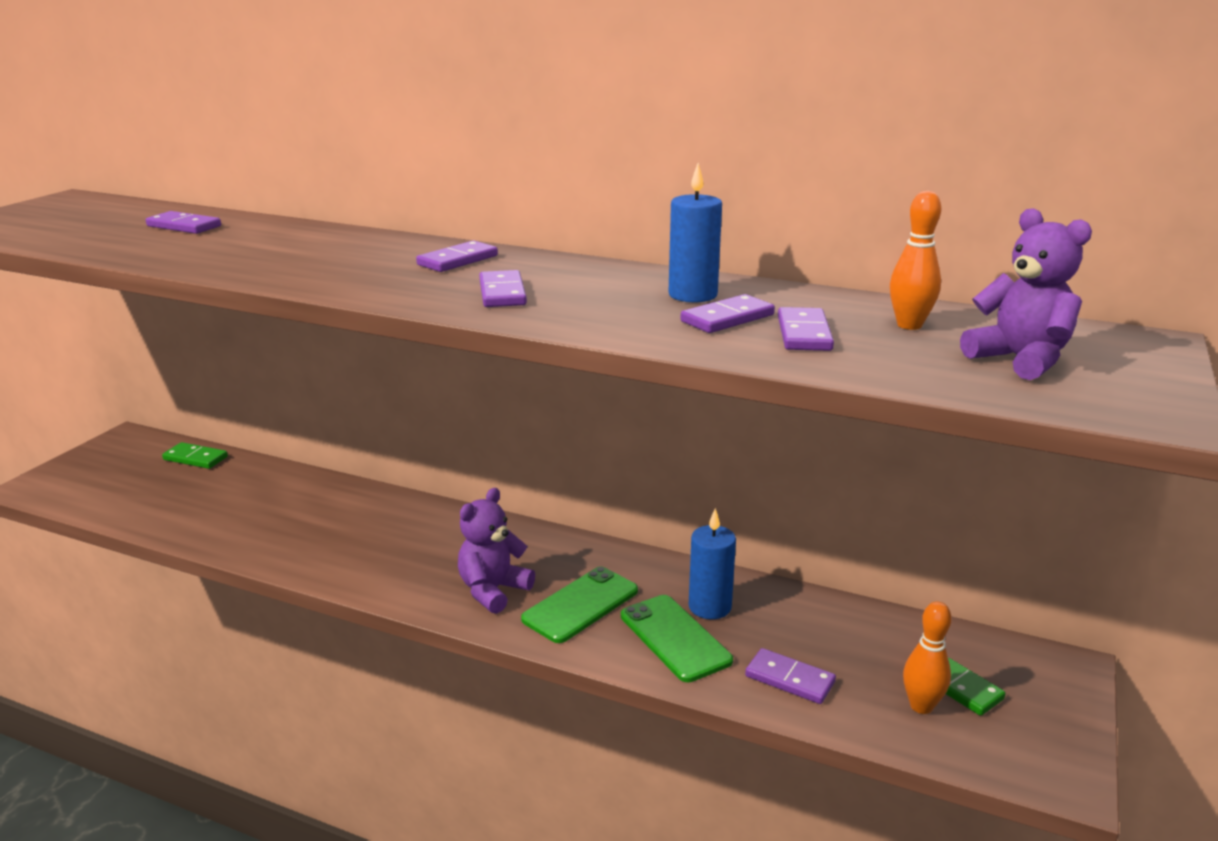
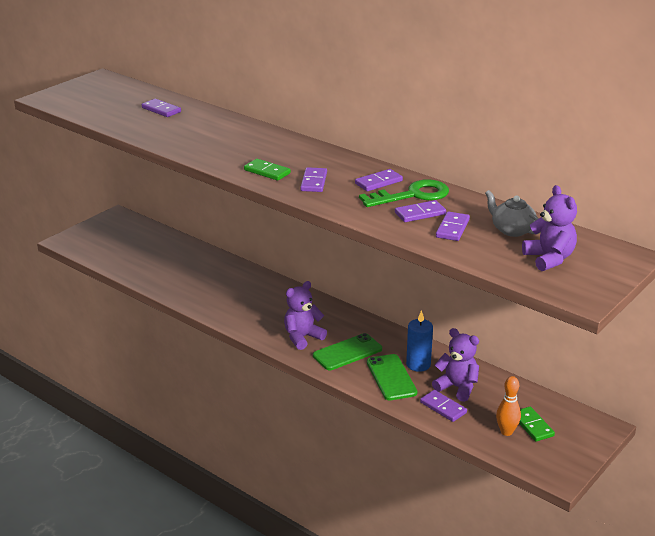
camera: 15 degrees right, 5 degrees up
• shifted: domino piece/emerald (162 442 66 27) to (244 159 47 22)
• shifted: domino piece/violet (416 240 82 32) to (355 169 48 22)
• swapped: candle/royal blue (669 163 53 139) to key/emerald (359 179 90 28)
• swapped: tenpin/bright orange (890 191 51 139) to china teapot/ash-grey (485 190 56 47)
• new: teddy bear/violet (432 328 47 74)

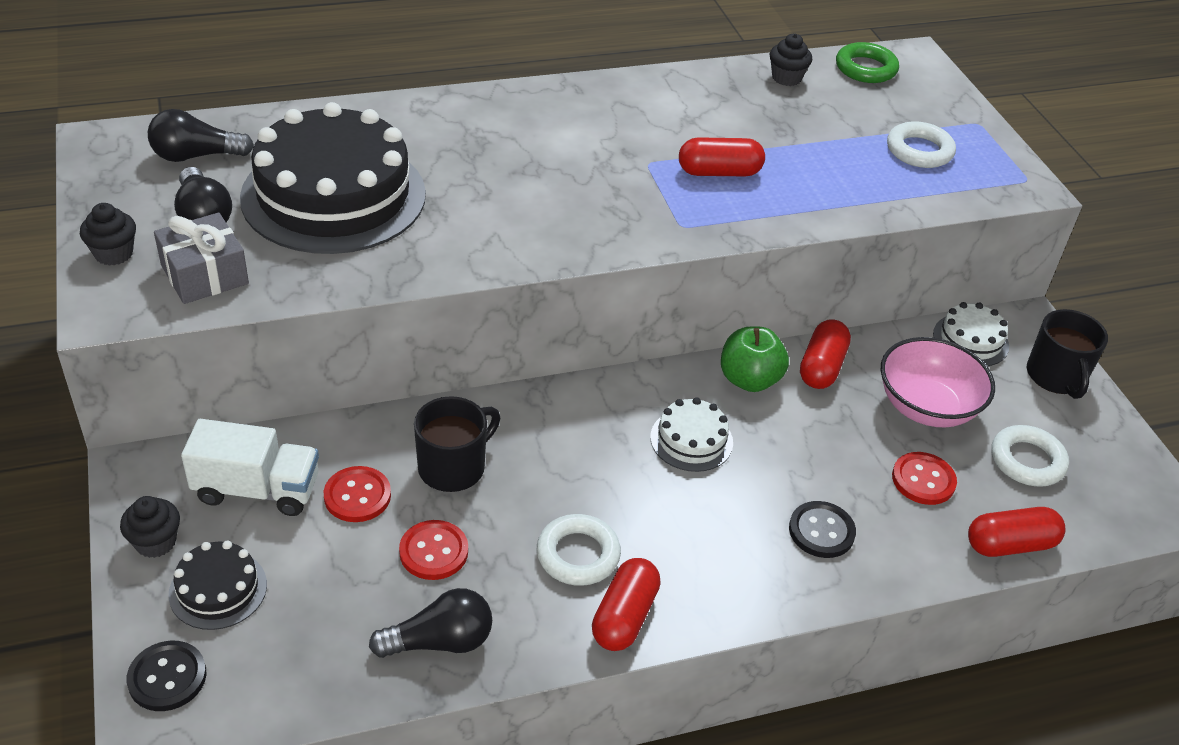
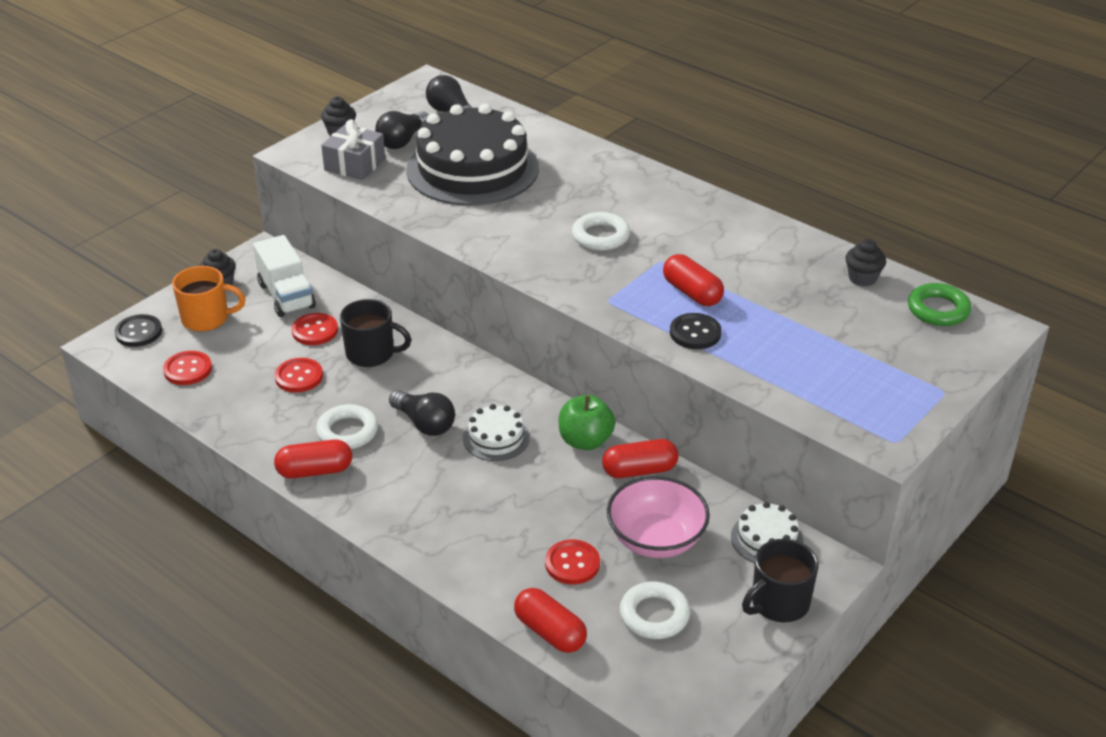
camera: 60 degrees right, 5 degrees down
• swapped: layer cake/black (169 541 98 89) to tea mug/bright orange (172 266 74 66)
• shifted: bulb/black (369 588 123 70) to (389 390 66 46)
• shifted: shirt button/black (789 501 67 57) to (670 313 52 36)
• shifted: hoop/white (887 121 69 47) to (572 212 58 39)
• new: shirt button/red (163 351 49 34)

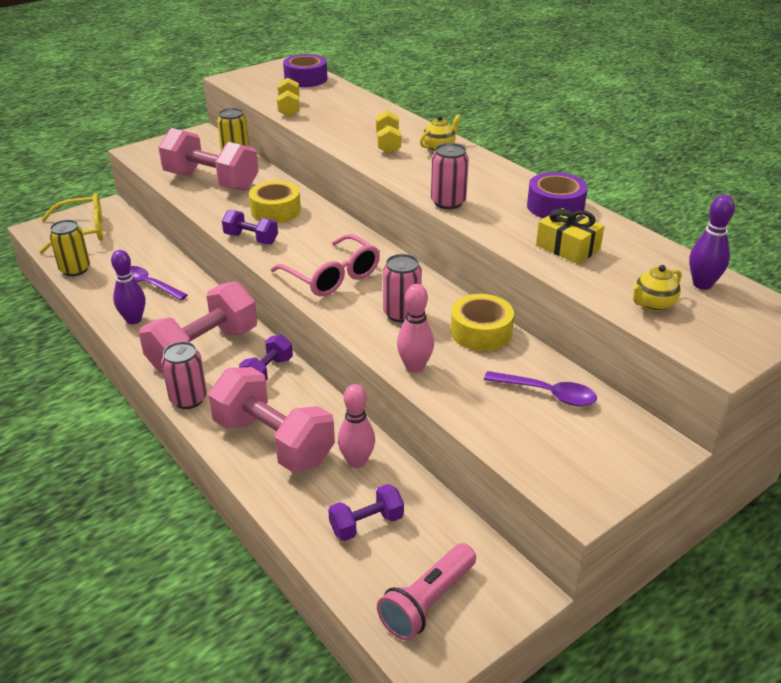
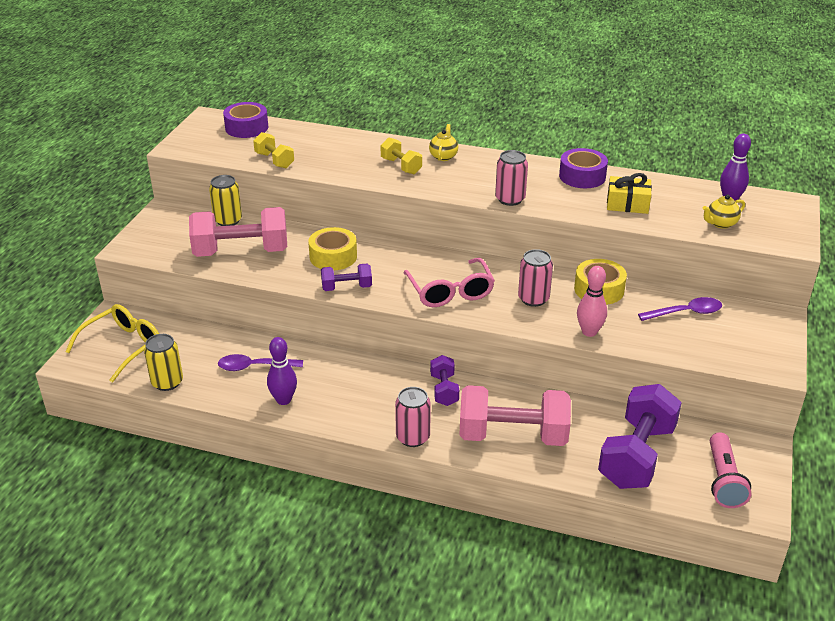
camera: 35 degrees left, 0 degrees up
• gone: hand weight/pink (139 281 118 93)
• rotated: spectacles/pink (270 234 110 62) = (404 258 91 49) 60 degrees clockwise
• scaled: hand weight/violet (328 484 76 57) = (598 384 84 105) x1.98
• gone: tenpin/pink (338 384 37 84)
• rotated: china teapot/yellow (633 265 49 46) = (703 194 42 35) 45 degrees clockwise

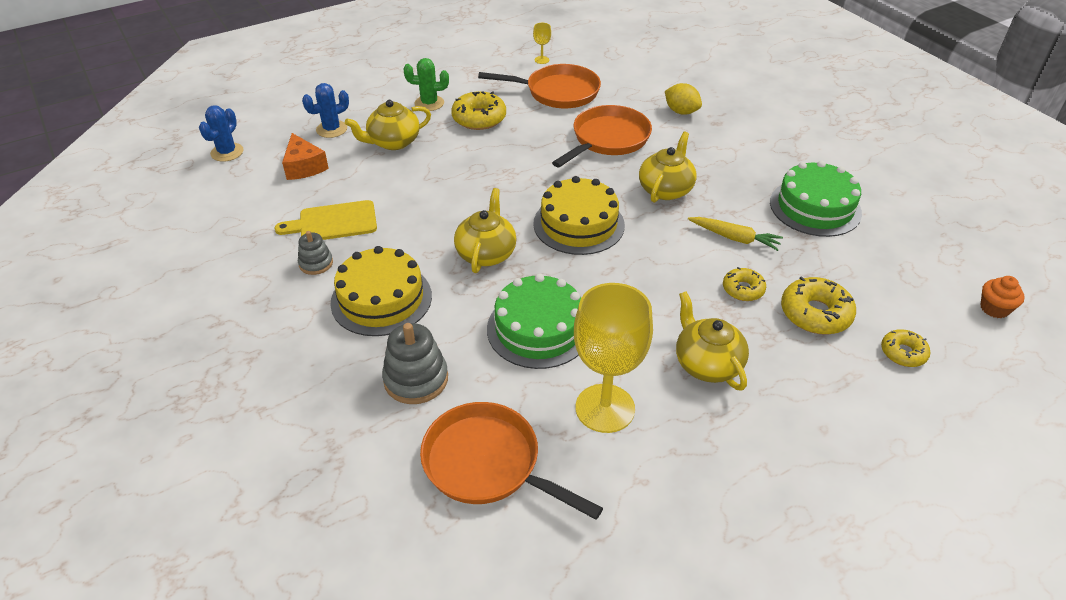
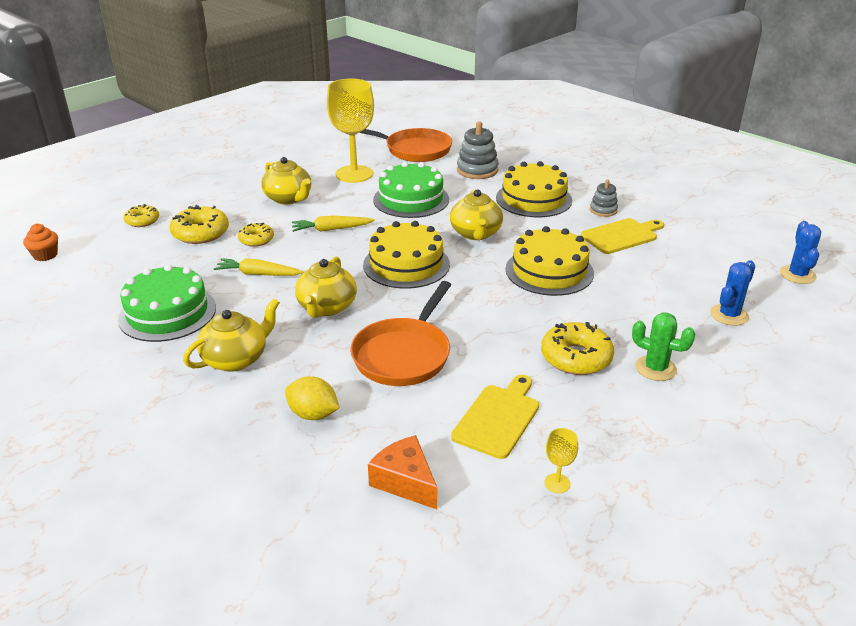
camera: 165 degrees right, 10 degrees down
• shifted: piece of cheese/bright orange (282 133 47 47) to (368 435 69 74)
• shifted: china teapot/yellow (345 100 86 50) to (183 298 97 74)
• rotated: saguaro cactus/emerald (403 58 46 53) = (632 312 64 69) 45 degrees clockwise
• swapped: skillet/bright orange (478 64 123 44) to bread board/yellow (451 375 88 84)
• new: root vegetable/yellow (292 216 83 16)
• new: layer cake/yellow (505 226 89 70)

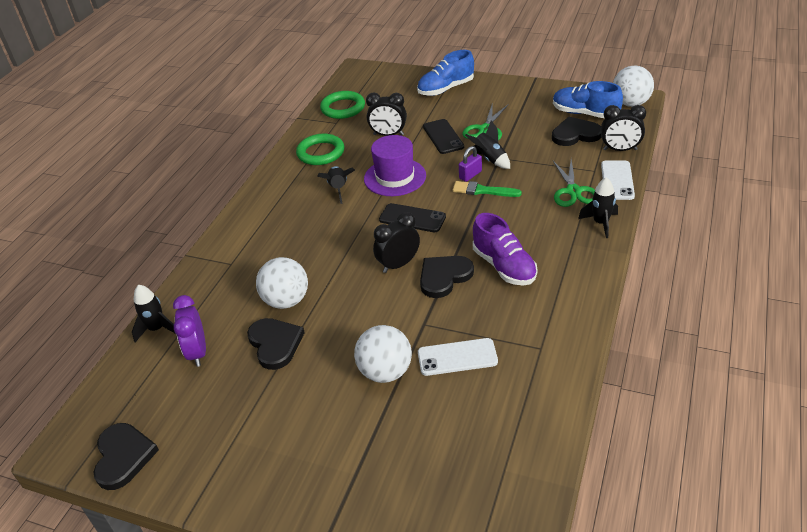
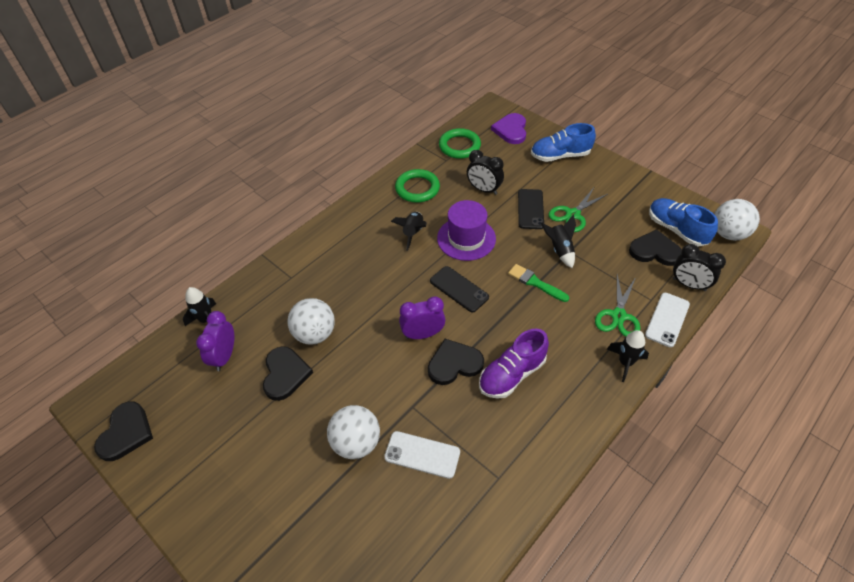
camera: 20 degrees right, 10 degrees up
• repainted: bedside clock/black (373 212 47 61) to bedside clock/violet (399 296 46 43)
• gone: padlock/violet (459 146 23 36)
• rotated: lace-up shoe/violet (473 213 65 73) = (479 328 70 71) 60 degrees clockwise
• new: heart/violet (491 113 35 31)

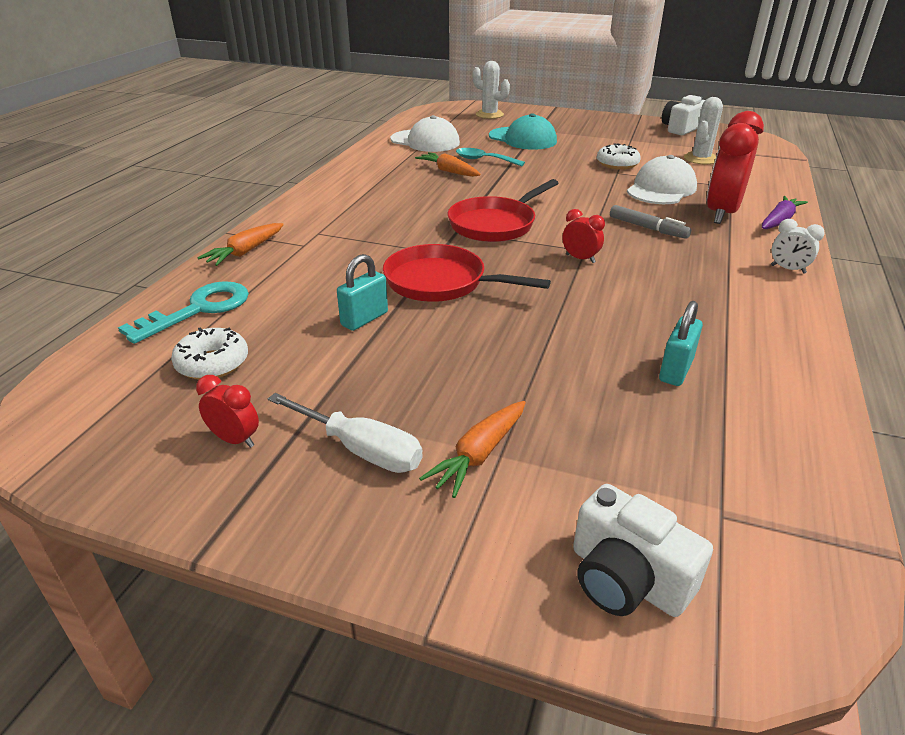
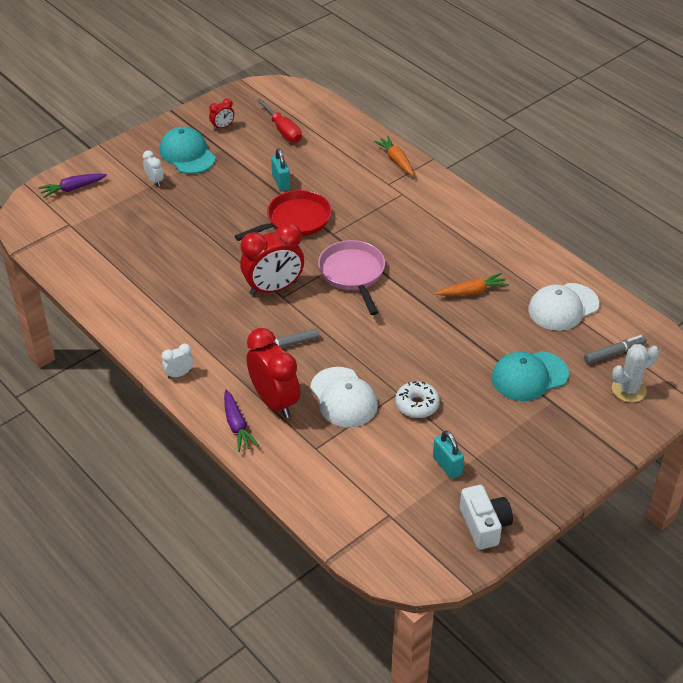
camera: 120 degrees right, 10 degrees up
• gone: key/aqua (118 281 131 63)
• swapped: donut/white (171 328 77 52) to screwdriver/red (257 99 45 44)
• swapped: screwdriver/white (268 393 155 80) to peaked cap/aqua (159 127 57 47)
• swapped: root vegetable/bright orange (419 401 107 97) to bedside clock/white (143 150 21 36)
• repainted: skillet/red (448 179 110 63) to skillet/pink (318 240 67 75)
• gone: tablespoon/aqua (456 148 69 18)
• scaled: bedside clock/red (562 209 43 54) = (240 223 64 73) x2.16
• swapped: photo camera/white (573 484 140 133) to root vegetable/violet (38 174 69 24)
• shifted: padlock/aqua (659 301 44 85) to (433 431 31 48)
• gone: saguaro cactus/white (684 97 39 67)
• new: marker/ash-grey (584 335 63 29)

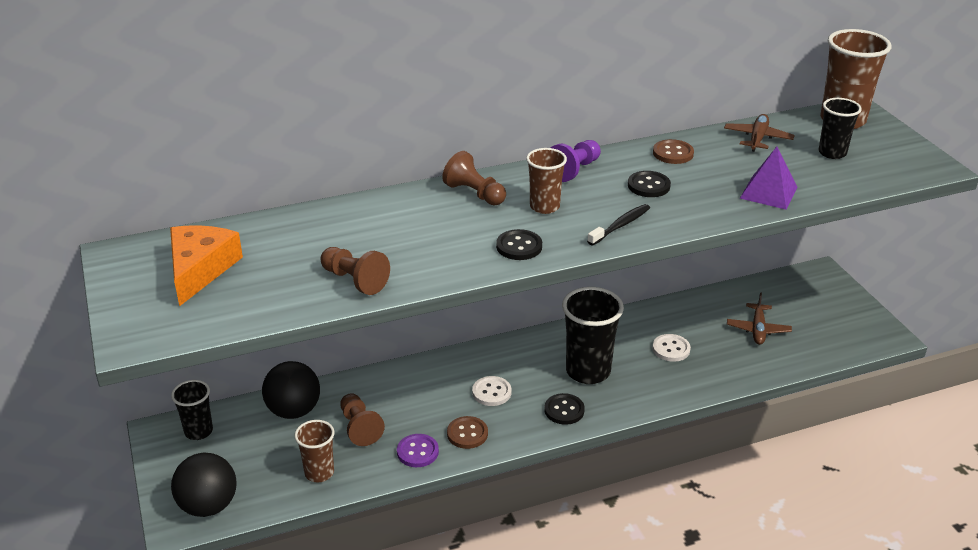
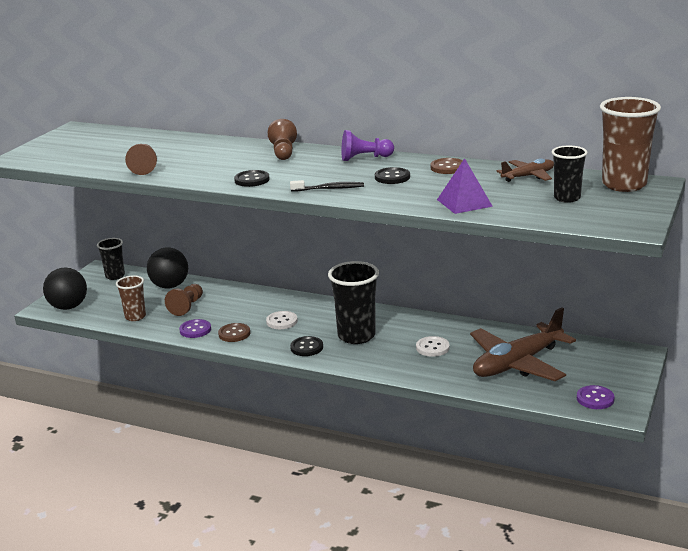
camera: 45 degrees right, 10 degrees down
• gone: piece of cheese/bright orange (170 225 73 81)
• gone: tumbler/dark brown (526 148 41 66)
• scaled: plane/dark brown (727 293 65 52) = (470 307 106 74) x1.99
• new: shirt button/violet (577 385 37 24)

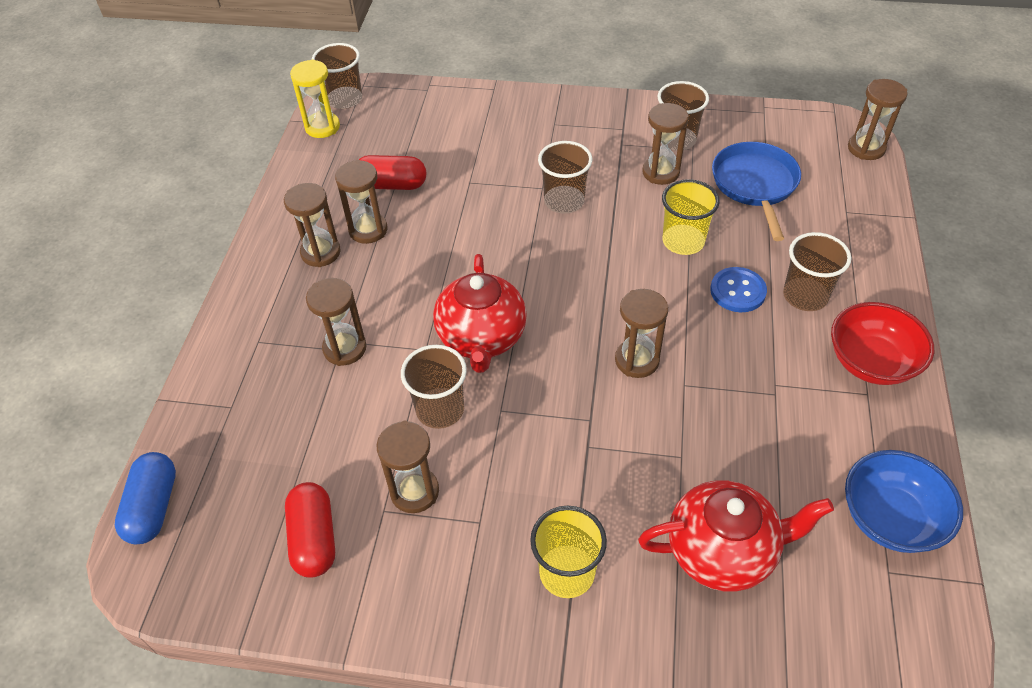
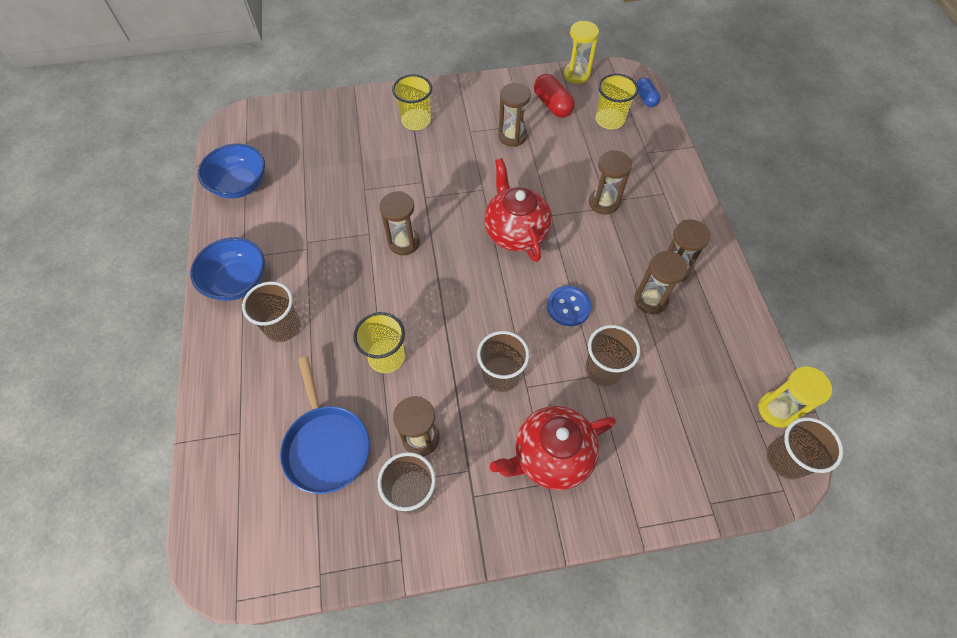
camera: 160 degrees right, 10 degrees up
• scaled: capsule/royal blue (115 452 61 92) = (637 77 23 30) x0.66
• gone: capsule/red (359 155 67 35)
• shifted: tumbler/dark brown (401 345 66 84) to (585 325 55 61)
• shifted: china teapot/red (638 480 196 112) to (490 406 126 84)
• shifted: shirt button/royal blue (710 267 57 45) to (547 286 44 40)
• repainted: deep dish/red (831 302 103 83) to deep dish/royal blue (190 237 75 64)
• gone: hourglass/dark brown (848 79 59 81)
• new: hourglass/yellow (564 21 35 63)
• new: tumbler/yellow (596 73 42 56)

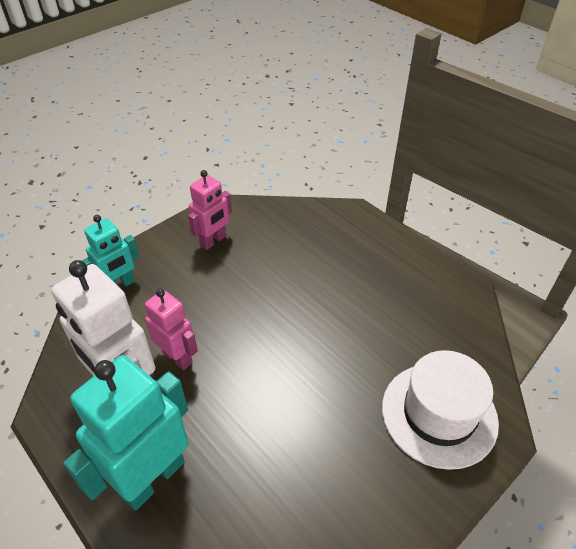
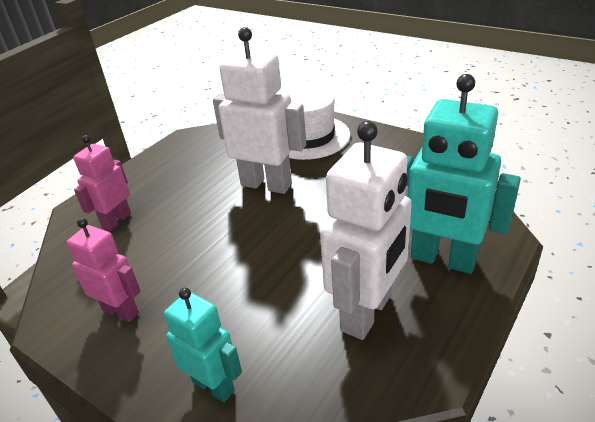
camera: 100 degrees left, 10 degrees down
• shifted: toy robot/pink (144 289 54 81) to (73 135 58 96)
• new: toy robot/white (213 27 93 167)

